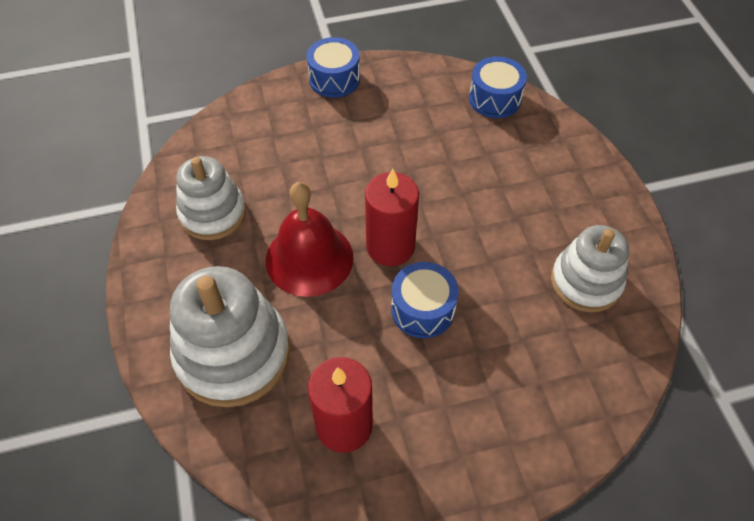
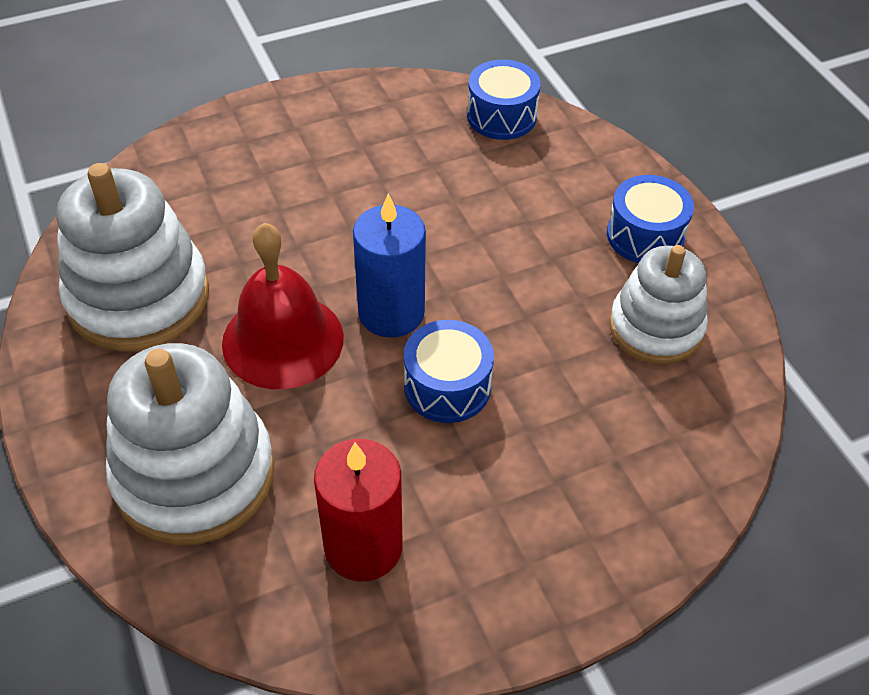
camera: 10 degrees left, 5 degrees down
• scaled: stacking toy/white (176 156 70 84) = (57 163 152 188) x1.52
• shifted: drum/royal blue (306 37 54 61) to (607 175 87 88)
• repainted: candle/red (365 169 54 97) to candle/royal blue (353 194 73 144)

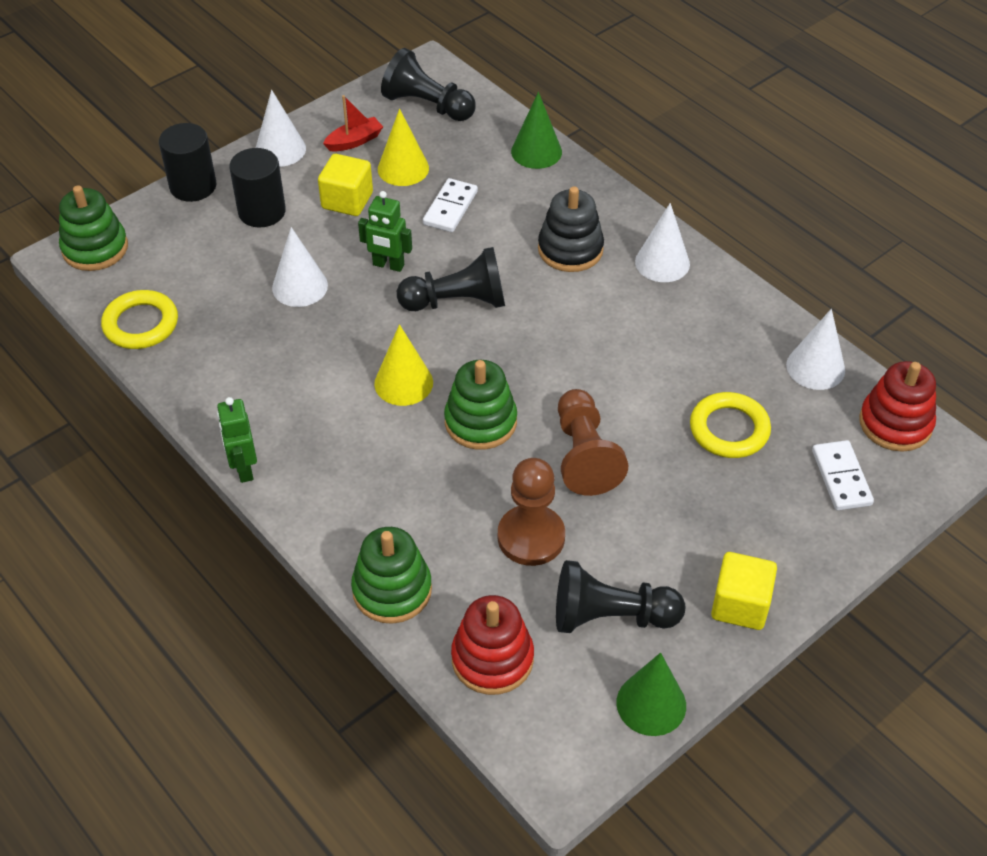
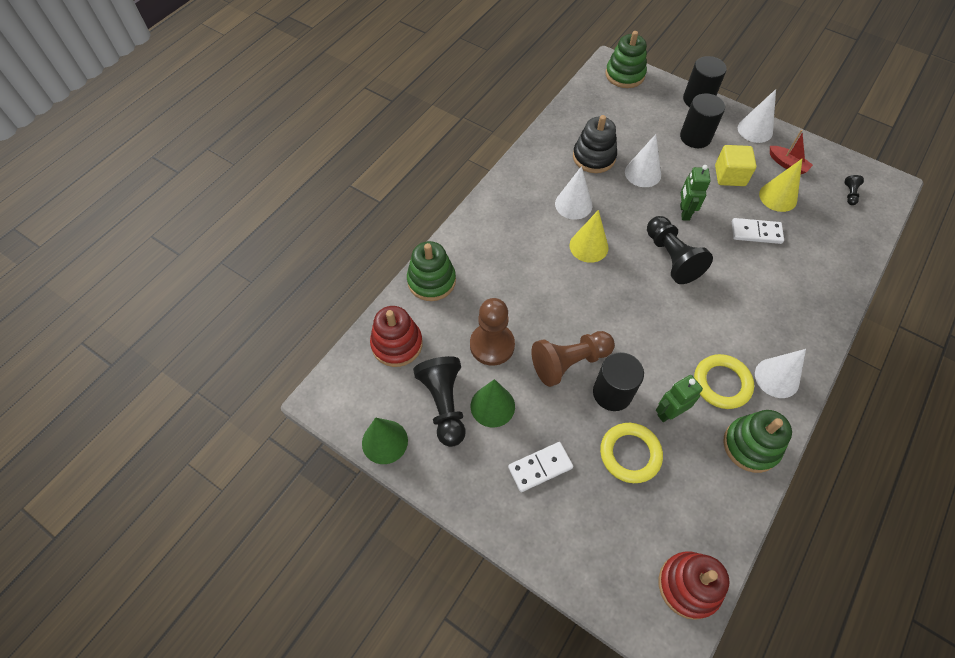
camera: 75 degrees right, 10 degrees up
• shifted: hoop/yellow (101 290 77 59) to (694 354 60 55)
• shifted: toy robot/emerald (217 397 40 86) to (656 375 47 47)
• scaled: chess pawn/black (381 48 95 73) = (845 175 19 30) x0.42
• shifted: stacking toy/emerald (444 360 73 90) to (723 410 69 63)
• shifted: solid cone/emerald (511 92 51 77) to (471 379 44 48)
• shifted: stacking toy/black (538 187 66 85) to (573 115 44 58)
• gone: cube/yellow (711 552 66 78)
• shifted: solid cone/white (786 309 59 81) to (555 166 37 54)
• shifted: domino piece/white (812 440 62 70) to (508 442 65 50)
• new: solid cylinder/black (593 352 51 59)

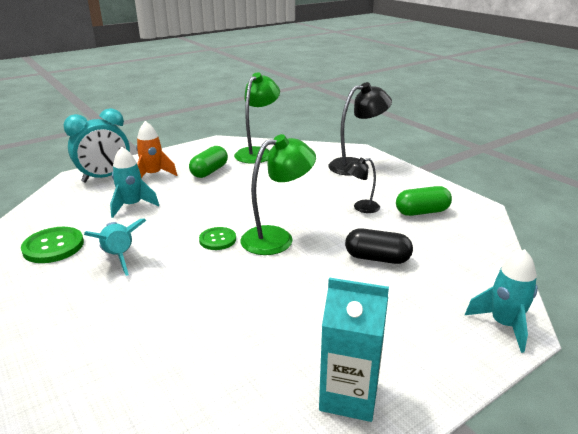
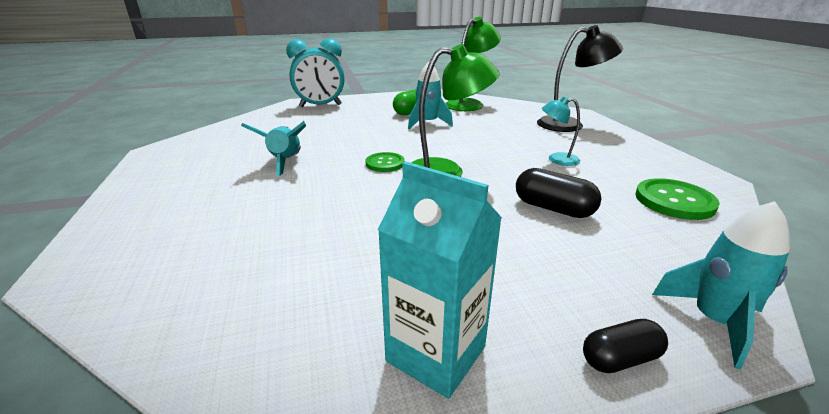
camera: 20 degrees right, 0 degrees up
• shifted: shirt button/emerald (21 227 63 36) to (635 178 85 42)
• shifted: rocket/aqua (110 147 49 71) to (408 61 45 68)
• gone: rocket/bright orange (136 121 41 57)
• repainted: reading lamp/black (344 158 36 55) to reading lamp/aqua (542 97 38 69)
• gone: capsule/emerald (396 186 56 30)
• new: capsule/black (583 319 85 54)

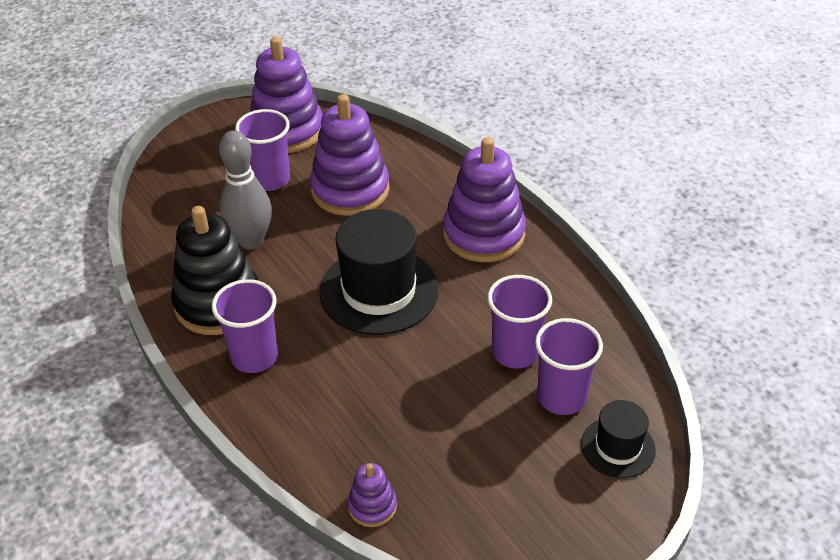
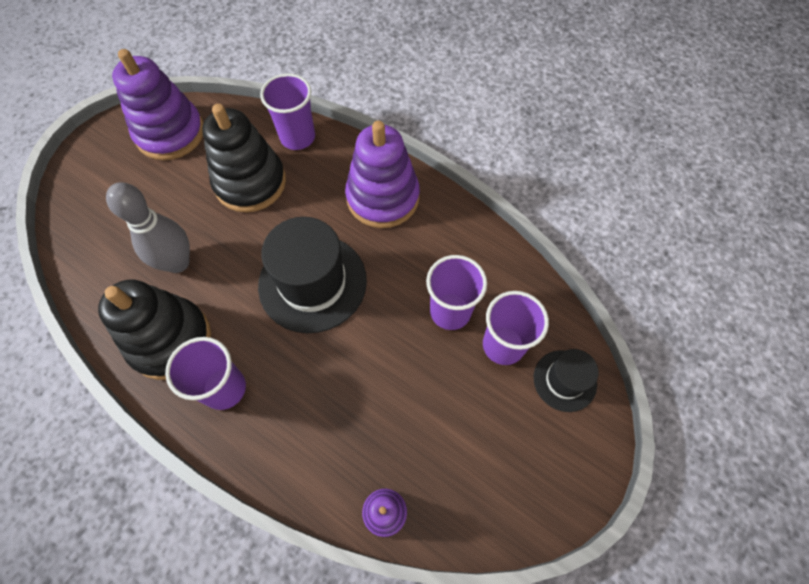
camera: 20 degrees left, 20 degrees up
• shifted: tumbler/violet (235 109 55 82) to (260 73 55 77)
• repainted: stacking toy/violet (310 94 79 122) to stacking toy/black (202 104 84 108)

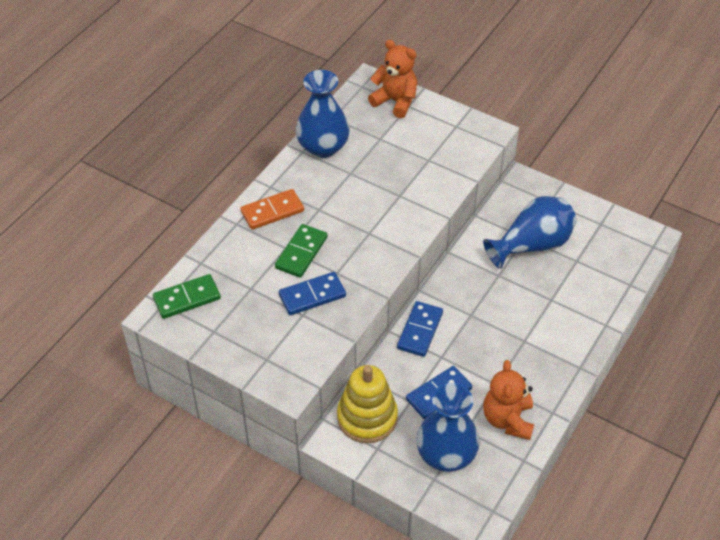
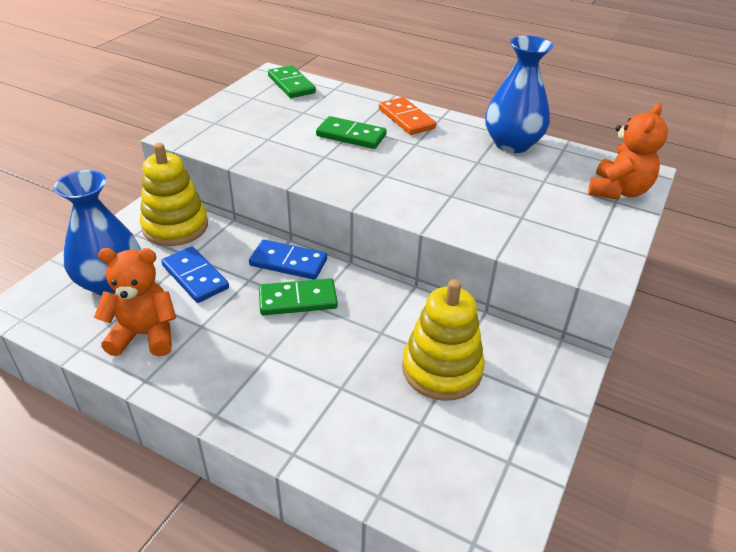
camera: 85 degrees right, 10 degrees down
• gone: domino piece/royal blue (279 272 67 43)
• swapped: vase/royal blue (483 196 94 73) to stacking toy/yellow (402 279 83 122)
• new: domino piece/emerald (259 278 79 37)

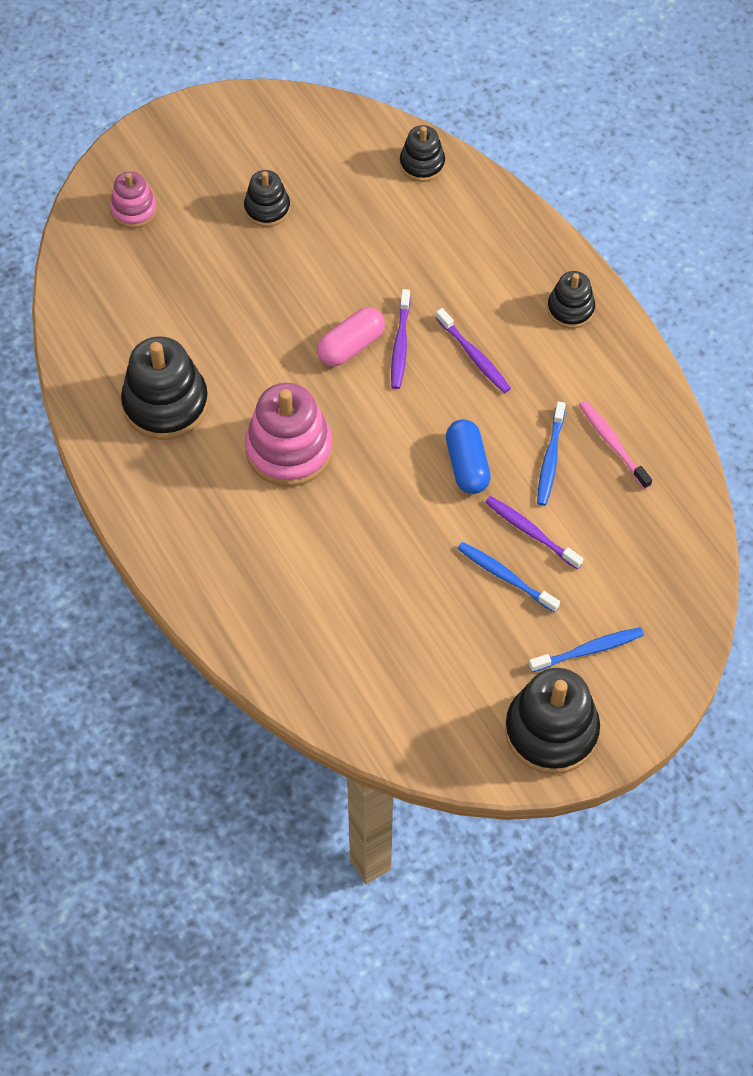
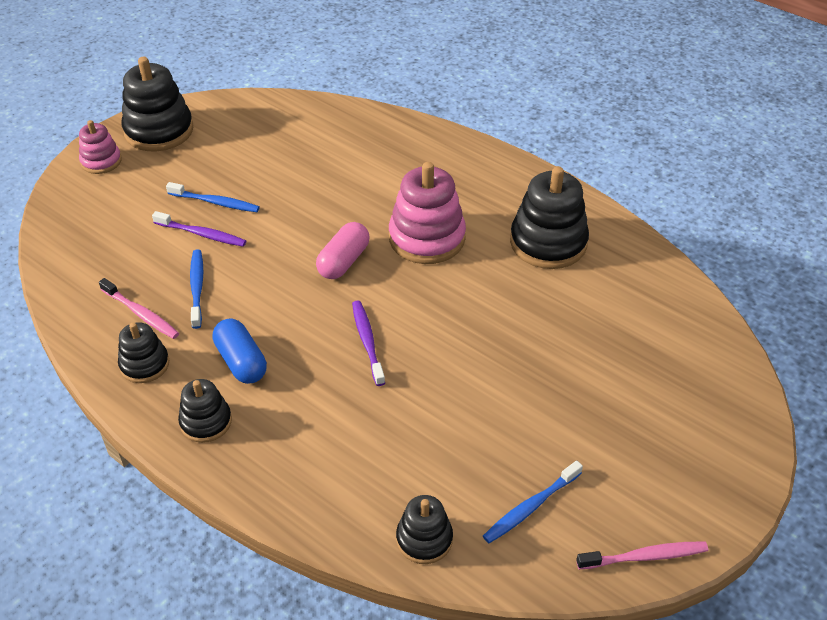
camera: 160 degrees right, 15 degrees down
• shifted: stacking toy/pink (110 171 47 57) to (79 120 43 54)
• shifted: stacking toy/black (244 170 46 57) to (118 322 51 61)
• shifted: capsule/pink (317 307 68 59) to (316 222 54 57)
• gone: dental brush/violet (436 308 75 85)
• shifted: capsule/royal blue (446 419 45 75) to (213 319 54 65)
• shifted: dental brush/royal blue (529 627 115 45) to (483 461 100 82)
• new: dental brush/pink (576 541 132 28)

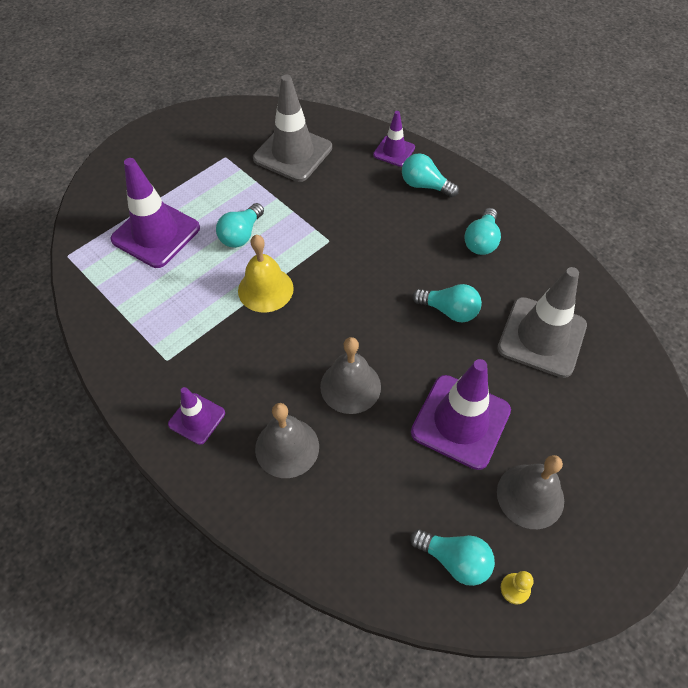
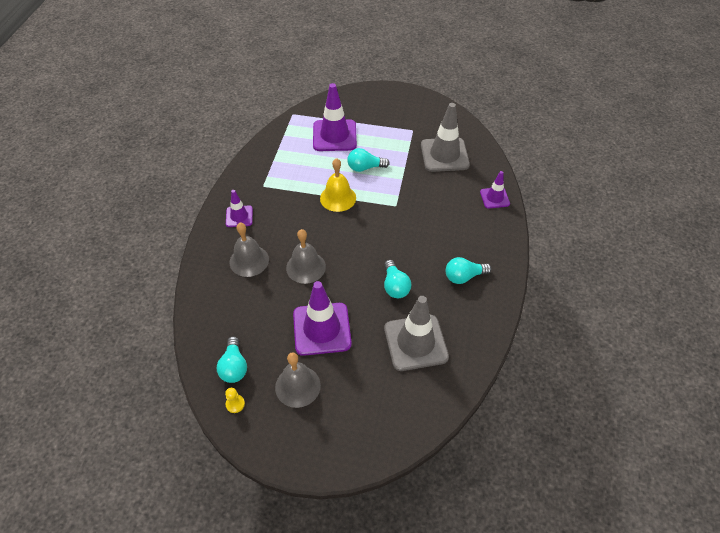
camera: 55 degrees right, 5 degrees down
• gone: bulb/aqua (402 153 57 44)

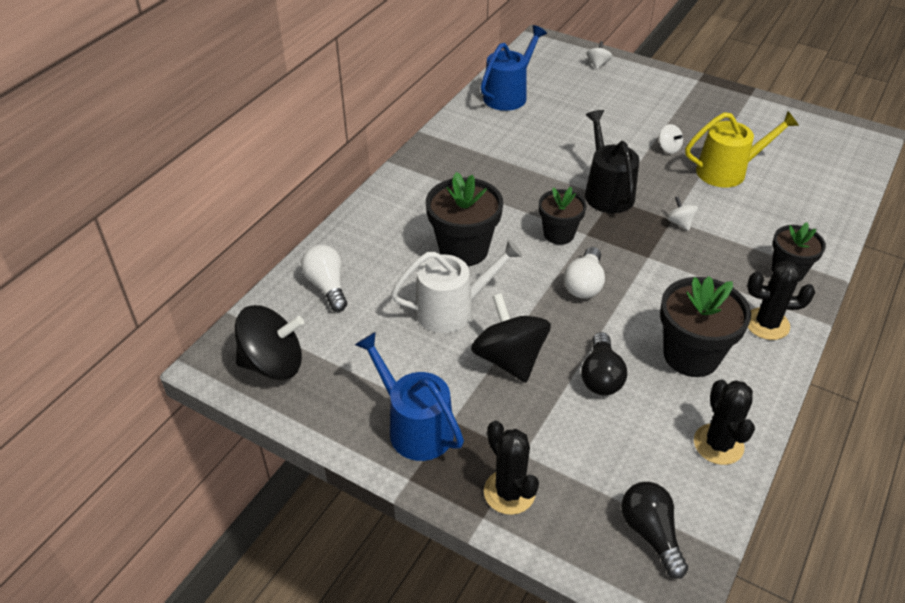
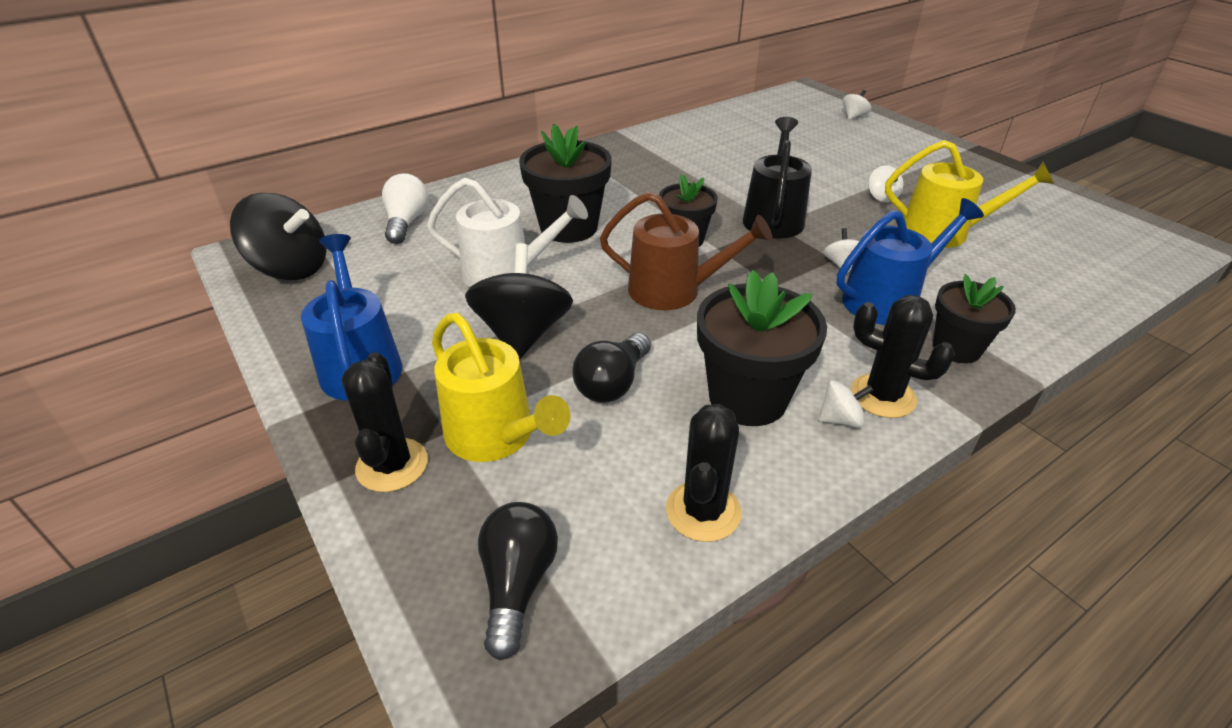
camera: 25 degrees right, 5 degrees down
• shifted: watering pot/royal blue (481 25 66 86) to (837 198 147 127)
• swapped: bulb/white (564 247 41 52) to watering pot/dark brown (600 192 172 118)
• new: watering pot/yellow (432 313 138 149)
• new: whirligig/white (818 380 55 48)

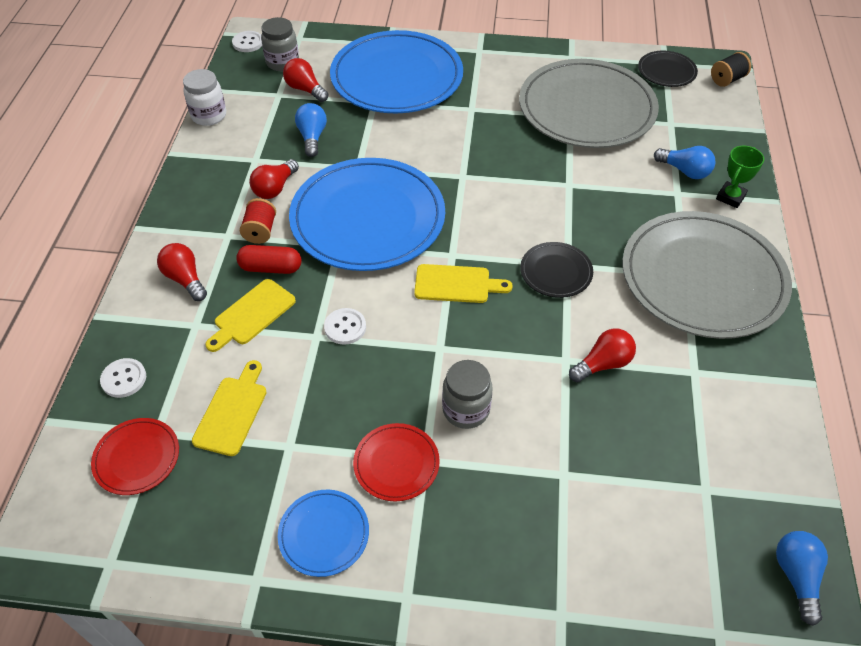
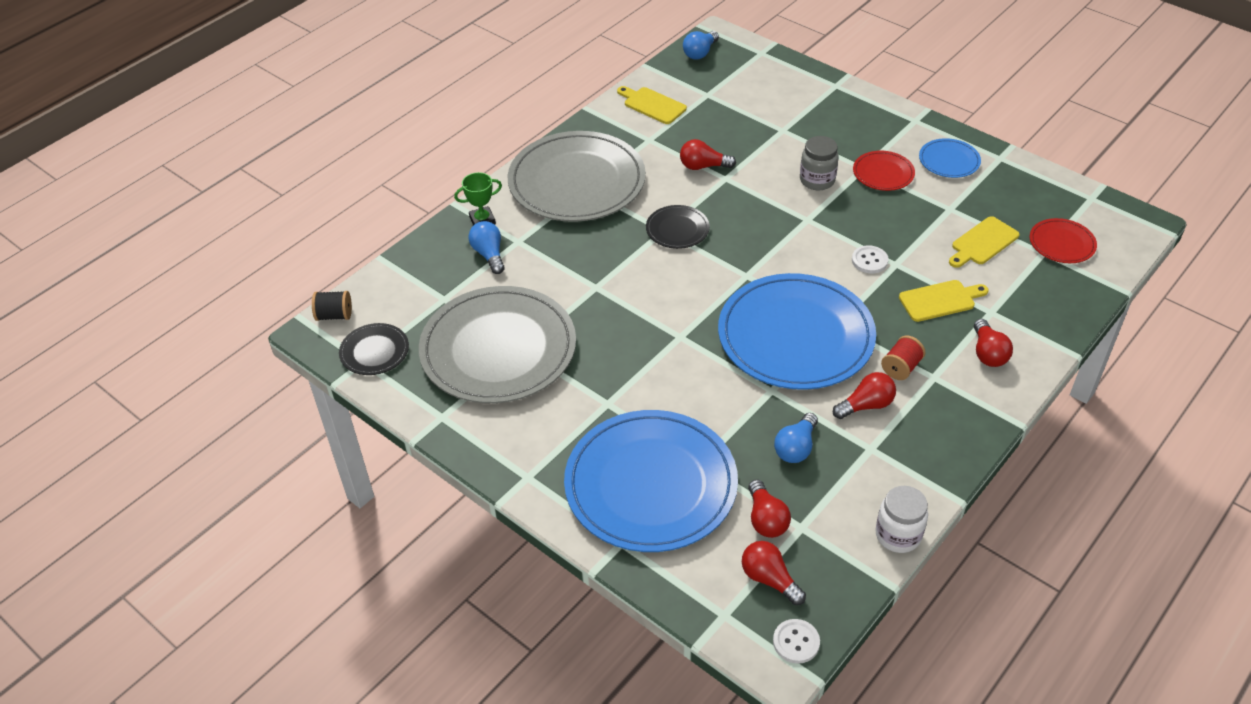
camera: 145 degrees left, 5 degrees down
• gone: shirt button/white (100 358 46 40)
• gone: capsule/red (236 245 66 29)
• swapped: preserve jar/ash-grey (261 17 38 54) to bulb/red (742 541 64 64)
• shifted: bread board/yellow (414 264 99 39) to (617 86 70 38)

